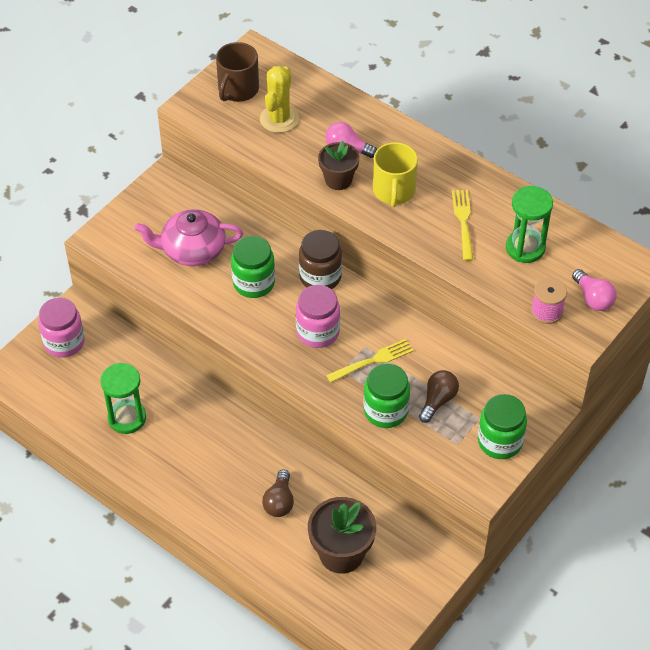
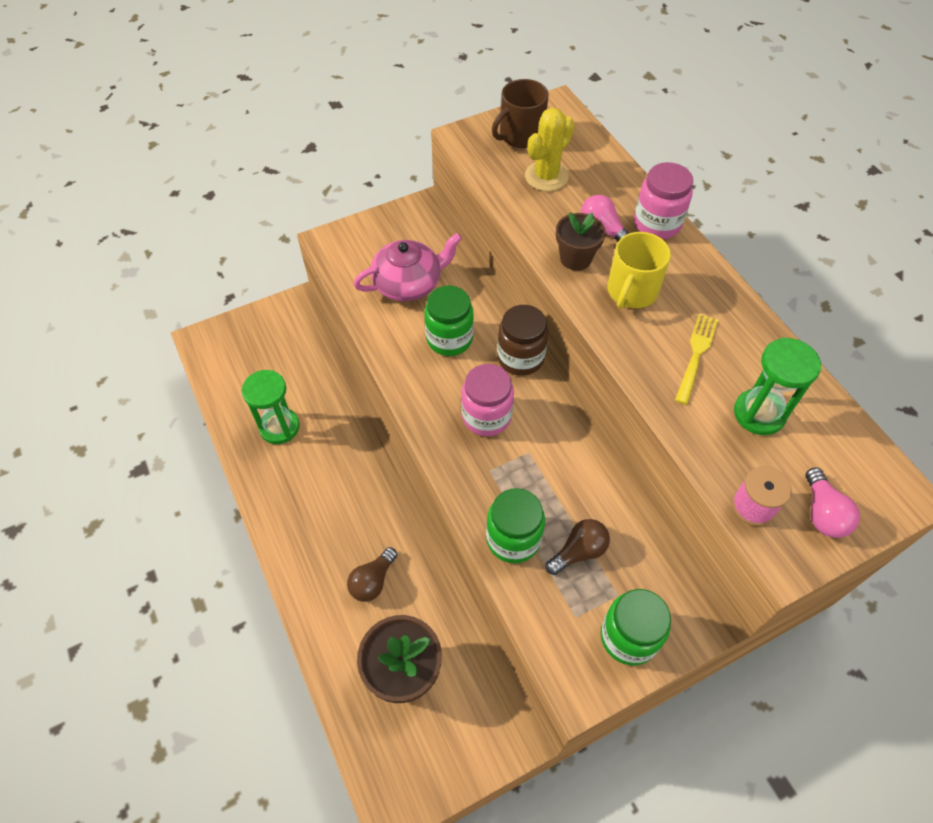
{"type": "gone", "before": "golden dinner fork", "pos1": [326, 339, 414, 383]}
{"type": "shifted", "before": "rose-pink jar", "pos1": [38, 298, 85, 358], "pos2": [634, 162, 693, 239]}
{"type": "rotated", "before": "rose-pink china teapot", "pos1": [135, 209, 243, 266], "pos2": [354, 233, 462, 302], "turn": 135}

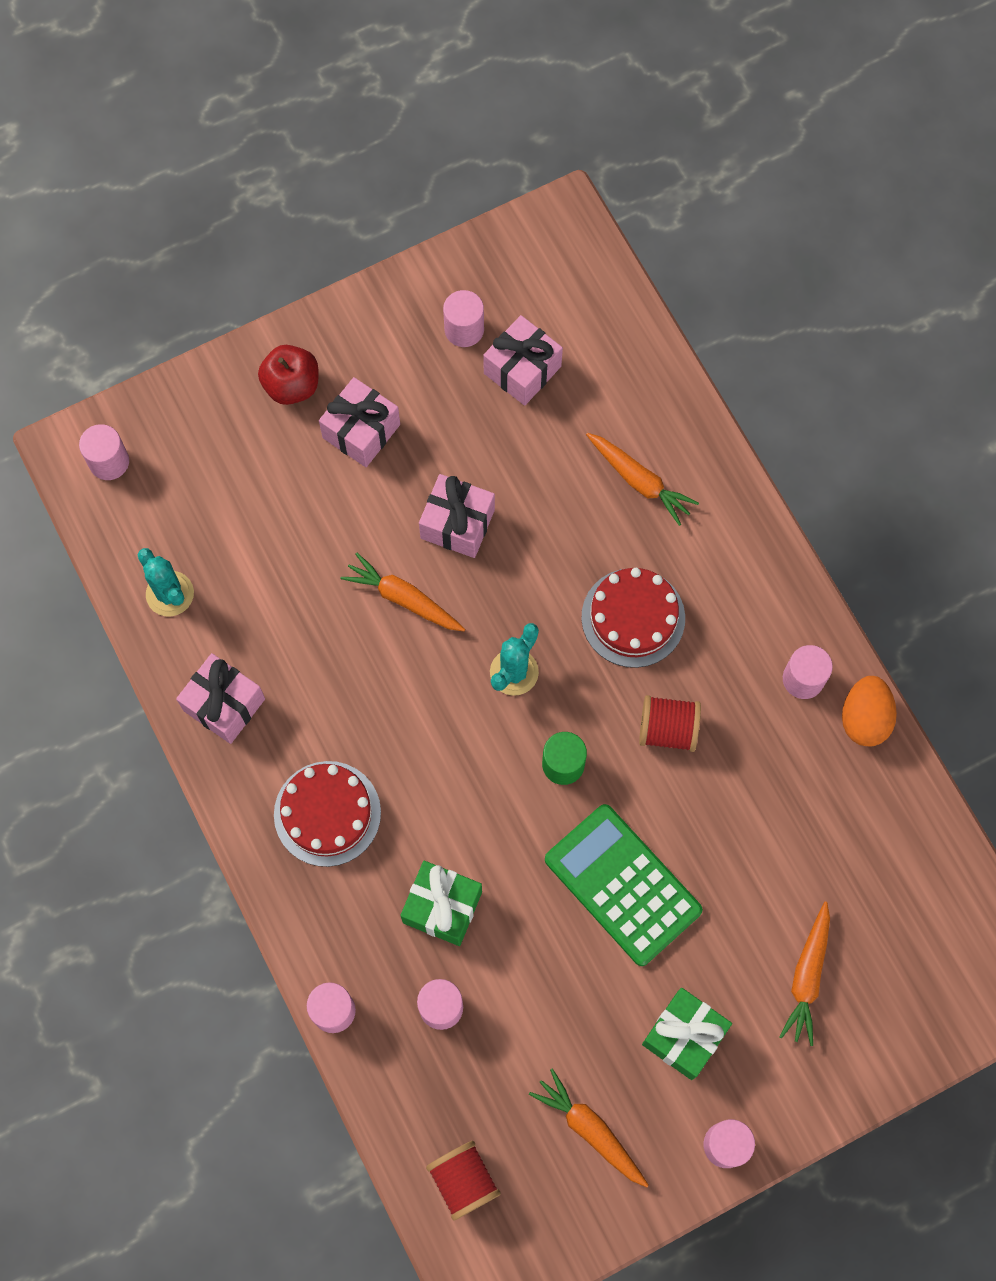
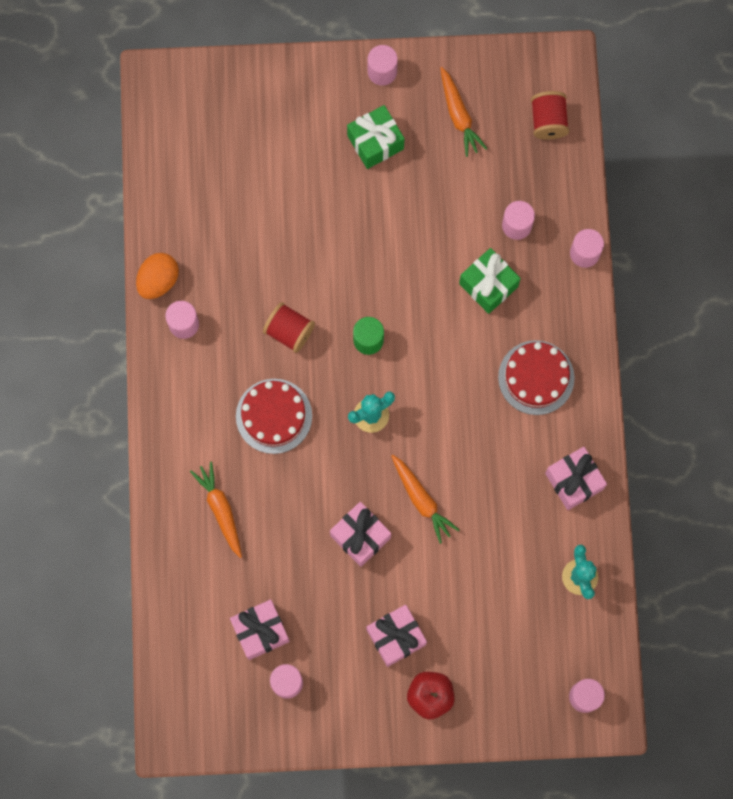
{"type": "gone", "before": "green calculator", "pos1": [545, 804, 703, 966]}
{"type": "gone", "before": "orange root vegetable", "pos1": [779, 902, 830, 1046]}

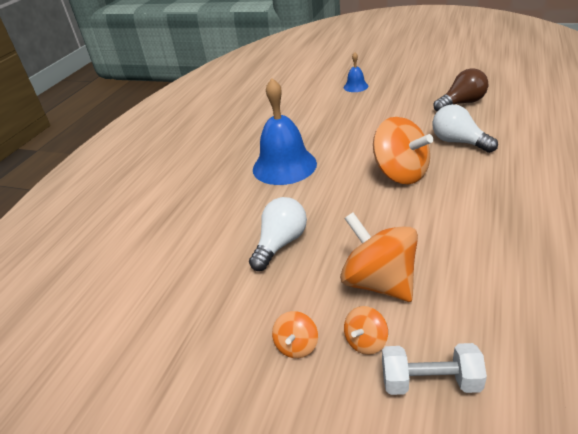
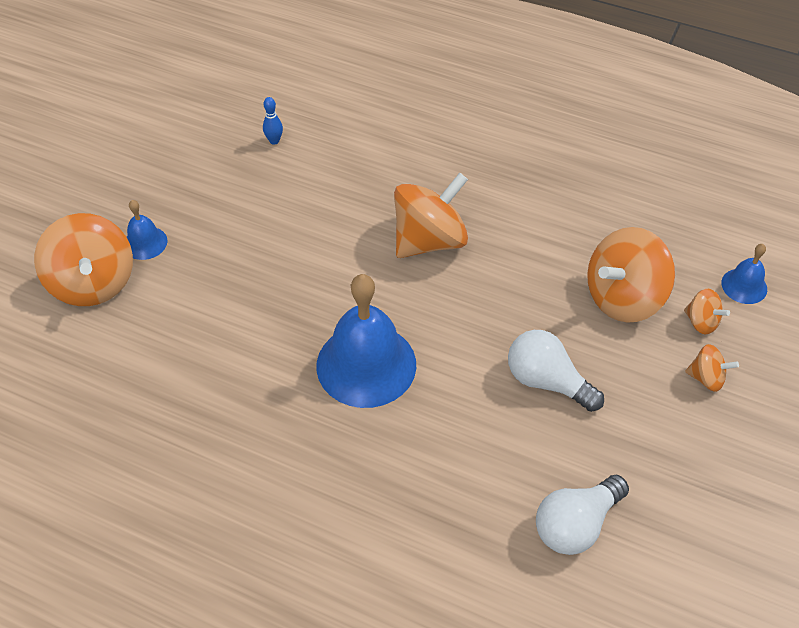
{"type": "new", "after": "orange toy top", "pos2": [34, 213, 133, 306]}
{"type": "shifted", "before": "snow-white bulb", "pos1": [432, 104, 498, 153], "pos2": [536, 475, 629, 555]}
{"type": "swapped", "before": "snow-white dumbbell", "after": "royal blue hand bell", "pos1": [382, 343, 487, 395], "pos2": [721, 244, 767, 304]}
{"type": "swapped", "before": "russet bulb", "after": "royal blue bowling pin", "pos1": [434, 68, 488, 112], "pos2": [263, 97, 283, 144]}

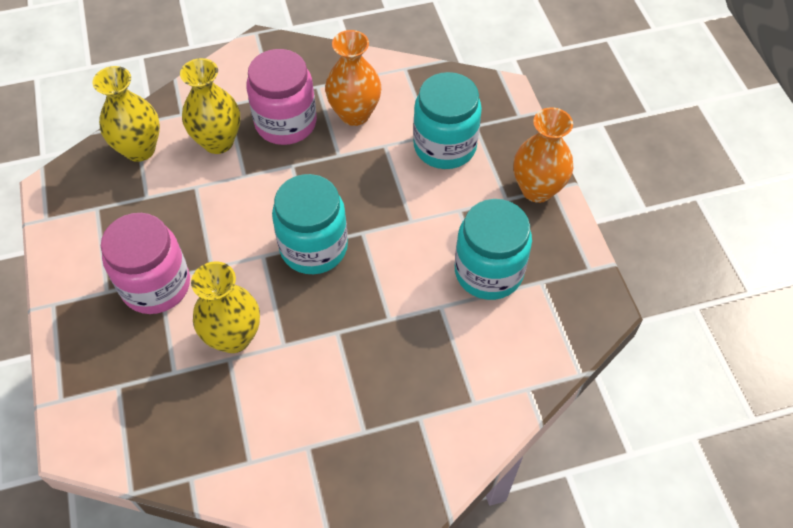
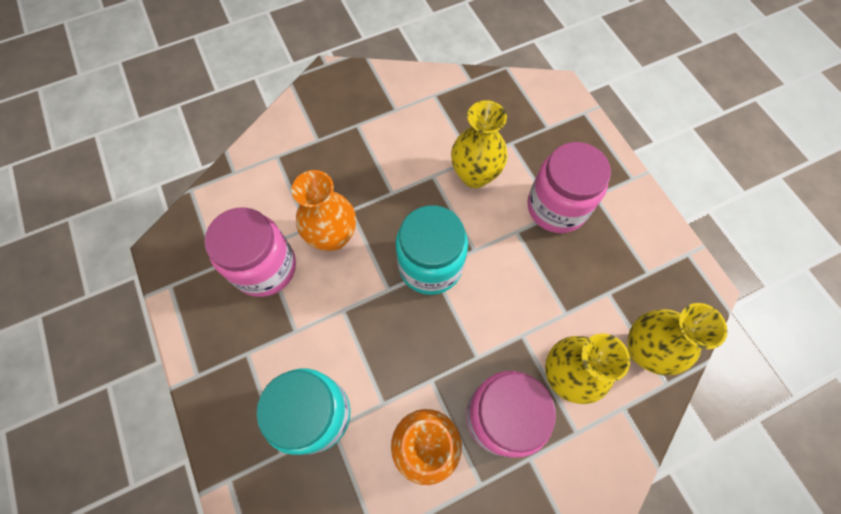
{"type": "shifted", "before": "orange tall vase", "pos1": [513, 107, 573, 203], "pos2": [291, 170, 356, 251]}
{"type": "repainted", "before": "turquoise jar", "after": "rose-pink jar", "pos1": [455, 199, 532, 300], "pos2": [204, 207, 296, 297]}

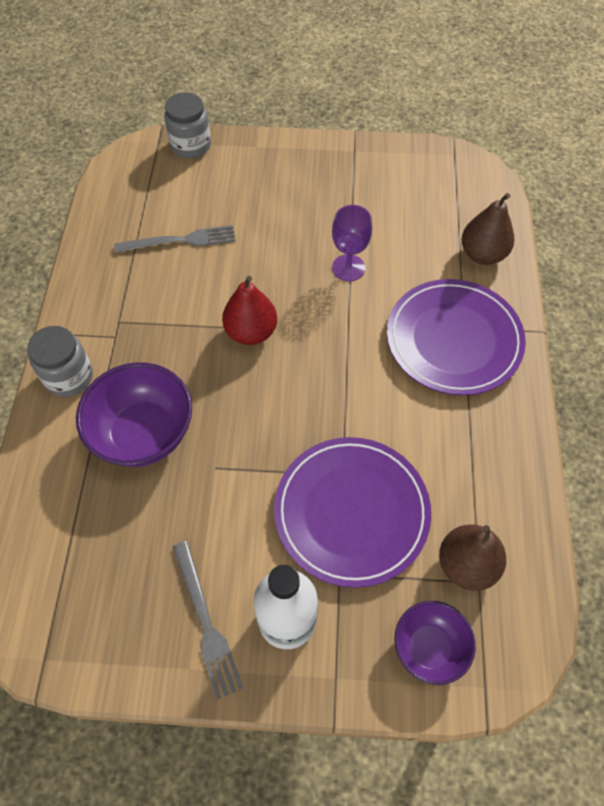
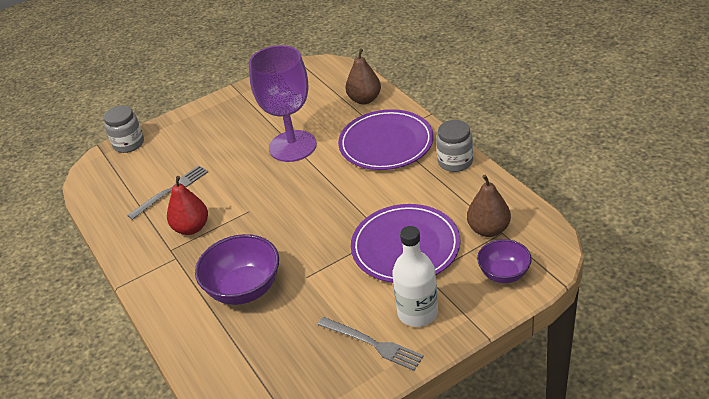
{"type": "shifted", "before": "grey jar", "pos1": [27, 326, 93, 397], "pos2": [436, 120, 473, 172]}
{"type": "shifted", "before": "scarlet pear", "pos1": [222, 276, 277, 345], "pos2": [167, 176, 208, 235]}
{"type": "scaled", "before": "purple goblet", "pos1": [332, 205, 372, 281], "pos2": [249, 45, 317, 162], "scale": 1.99}

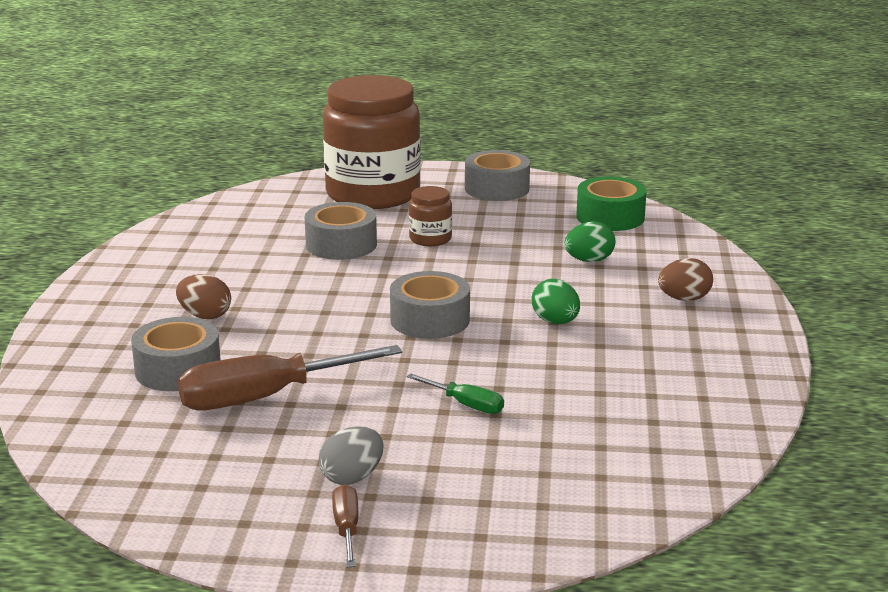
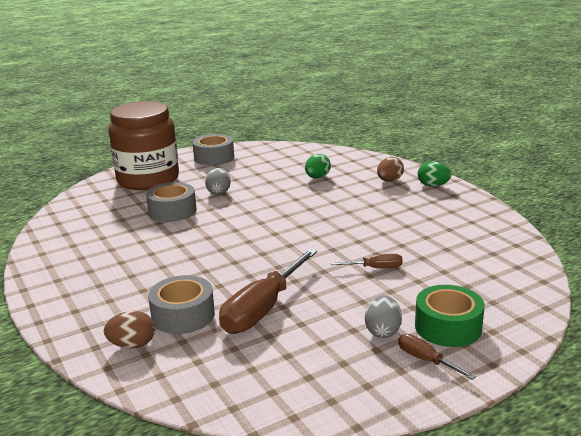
{"type": "gone", "before": "grey sticky tape", "pos1": [390, 271, 470, 339]}
{"type": "shifted", "before": "russet egg shape", "pos1": [176, 274, 231, 319], "pos2": [104, 311, 155, 349]}
{"type": "shifted", "before": "green egg shape", "pos1": [532, 279, 580, 324], "pos2": [418, 161, 452, 187]}
{"type": "shifted", "before": "green sticky tape", "pos1": [576, 177, 647, 231], "pos2": [415, 285, 485, 347]}
{"type": "swapped", "before": "russet jar", "after": "grey egg shape", "pos1": [409, 186, 452, 246], "pos2": [205, 168, 231, 195]}
{"type": "repainted", "before": "green screwdriver", "after": "russet screwdriver", "pos1": [407, 373, 504, 414], "pos2": [331, 254, 403, 268]}

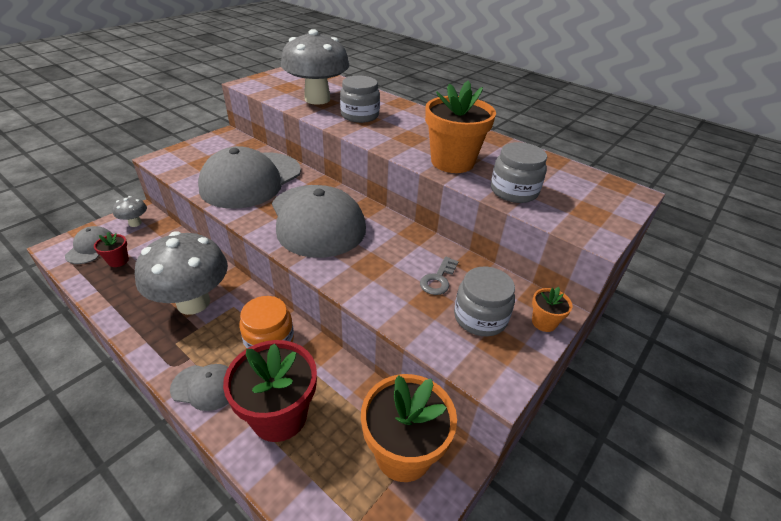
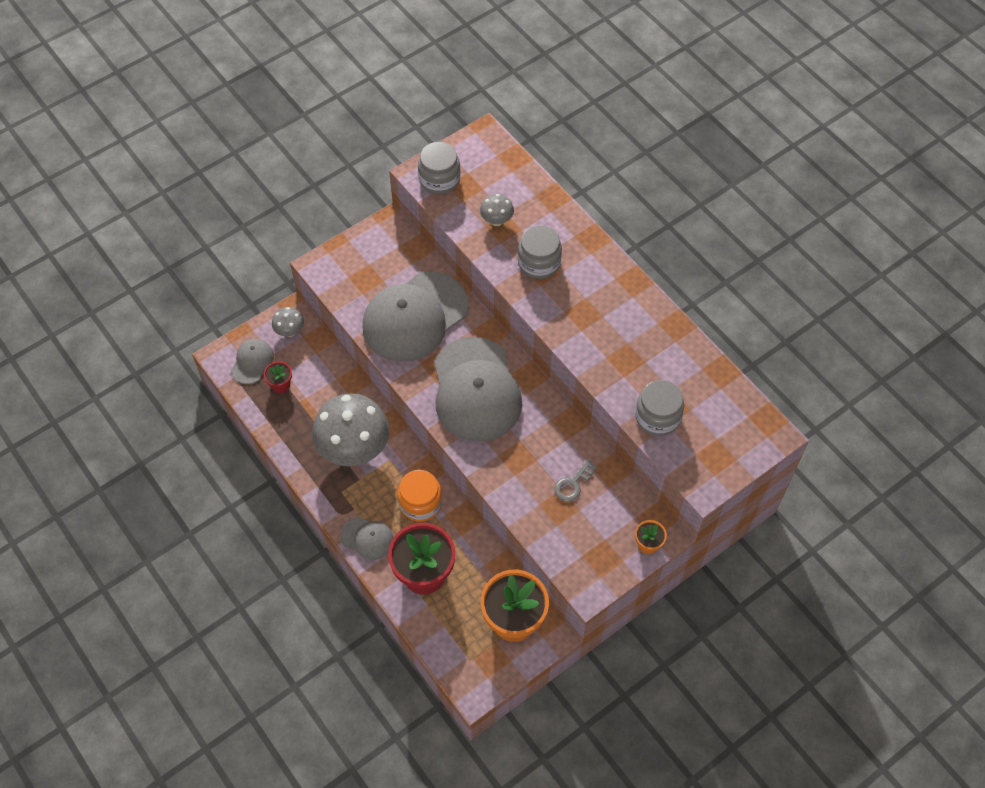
{"type": "gone", "before": "orange flower pot", "pos1": [425, 80, 496, 173]}
{"type": "shifted", "before": "grey jar", "pos1": [454, 267, 515, 336], "pos2": [418, 142, 460, 194]}
{"type": "scaled", "before": "grey toadstool", "pos1": [281, 29, 349, 105], "pos2": [480, 194, 514, 226], "scale": 0.45}

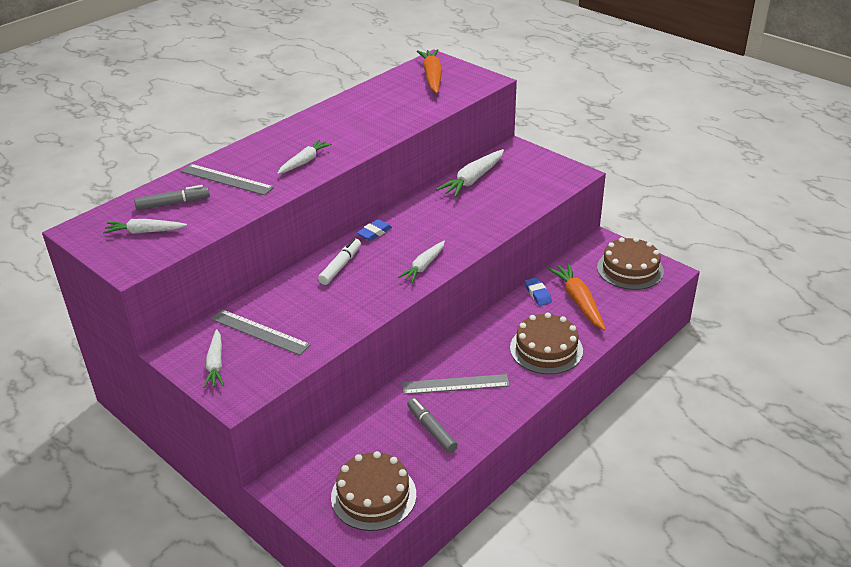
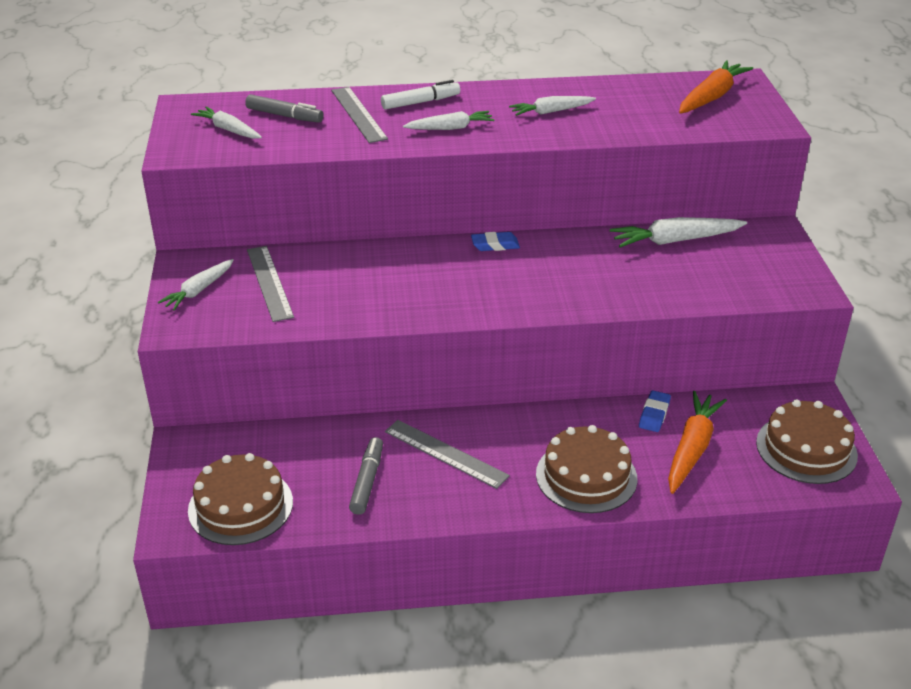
{"type": "shifted", "before": "snow-white marker", "pos1": [318, 238, 361, 285], "pos2": [381, 80, 460, 110]}
{"type": "shifted", "before": "snow-white root vegetable", "pos1": [398, 241, 445, 283], "pos2": [509, 96, 596, 116]}

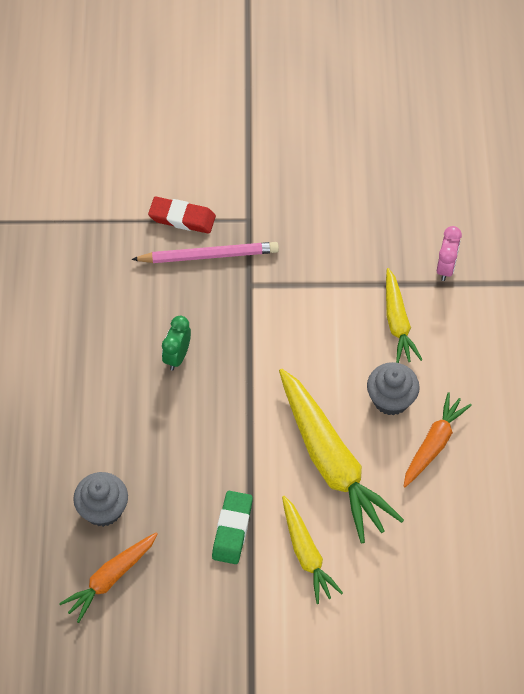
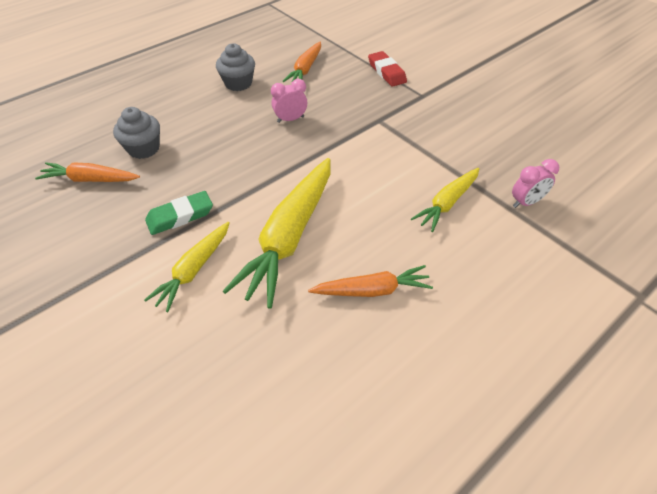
{"type": "gone", "before": "rose-pink lead pencil", "pos1": [131, 242, 279, 263]}
{"type": "new", "after": "orange root vegetable", "pos2": [282, 42, 321, 83]}
{"type": "shifted", "before": "grey cupcake", "pos1": [367, 362, 420, 416], "pos2": [216, 43, 255, 91]}
{"type": "repainted", "before": "green bedside clock", "after": "rose-pink bedside clock", "pos1": [162, 316, 191, 370], "pos2": [271, 79, 307, 123]}

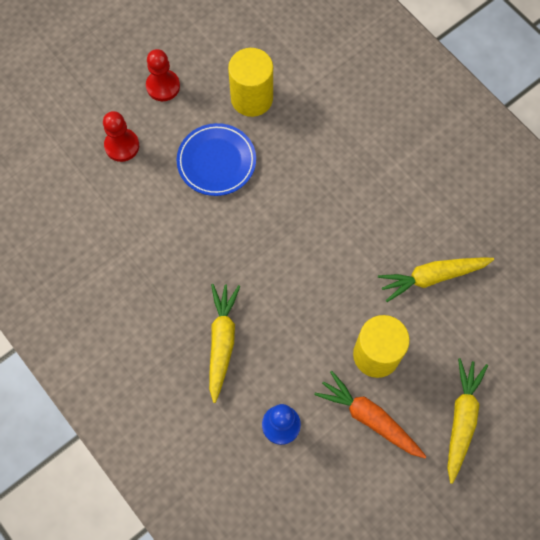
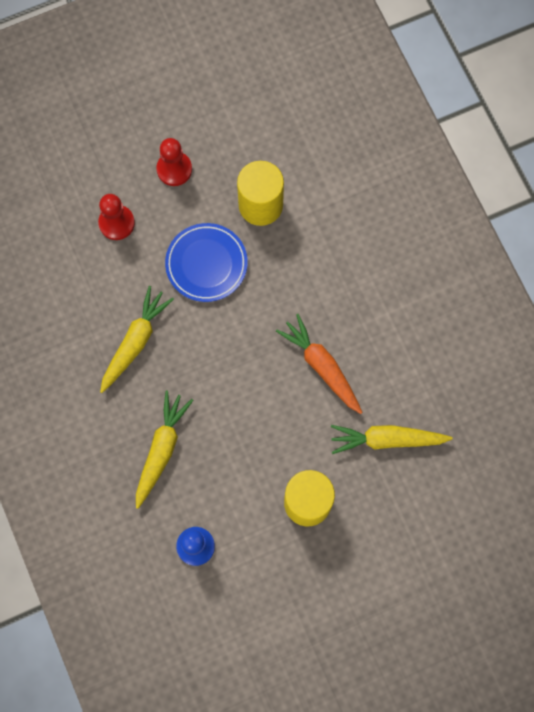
{"type": "shifted", "before": "orange root vegetable", "pos1": [314, 371, 426, 458], "pos2": [276, 314, 363, 414]}
{"type": "shifted", "before": "golden root vegetable", "pos1": [447, 358, 488, 484], "pos2": [100, 286, 174, 393]}

